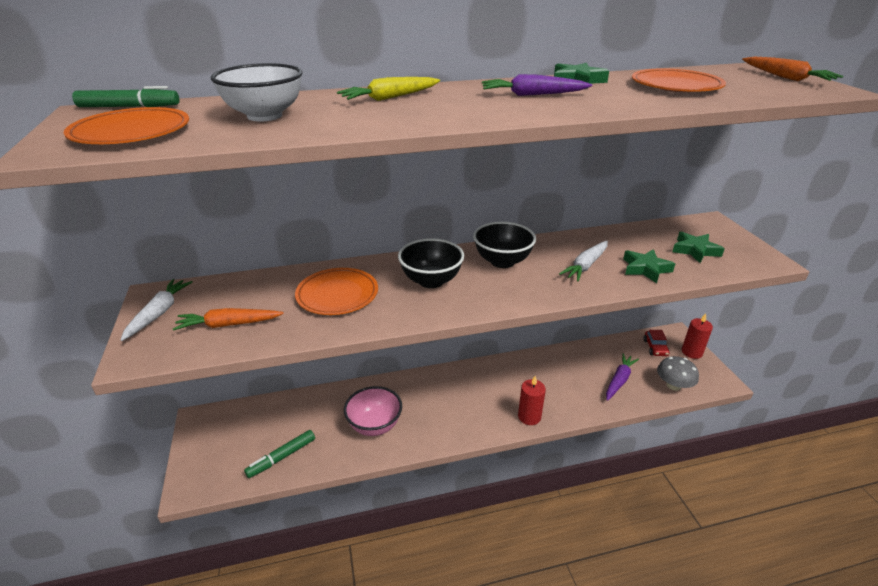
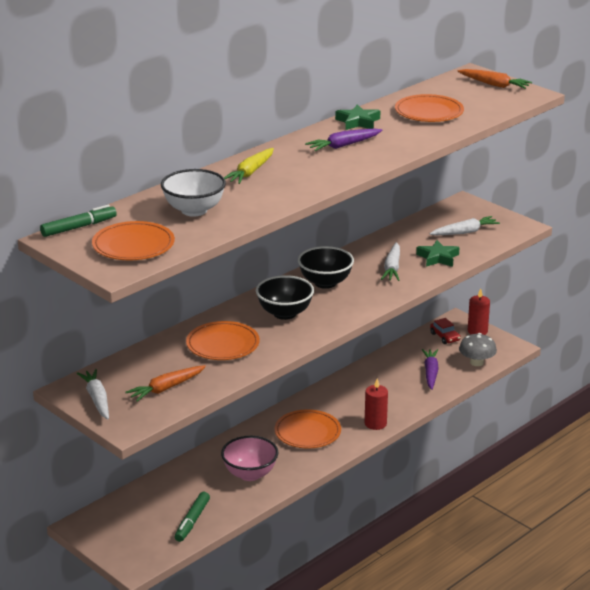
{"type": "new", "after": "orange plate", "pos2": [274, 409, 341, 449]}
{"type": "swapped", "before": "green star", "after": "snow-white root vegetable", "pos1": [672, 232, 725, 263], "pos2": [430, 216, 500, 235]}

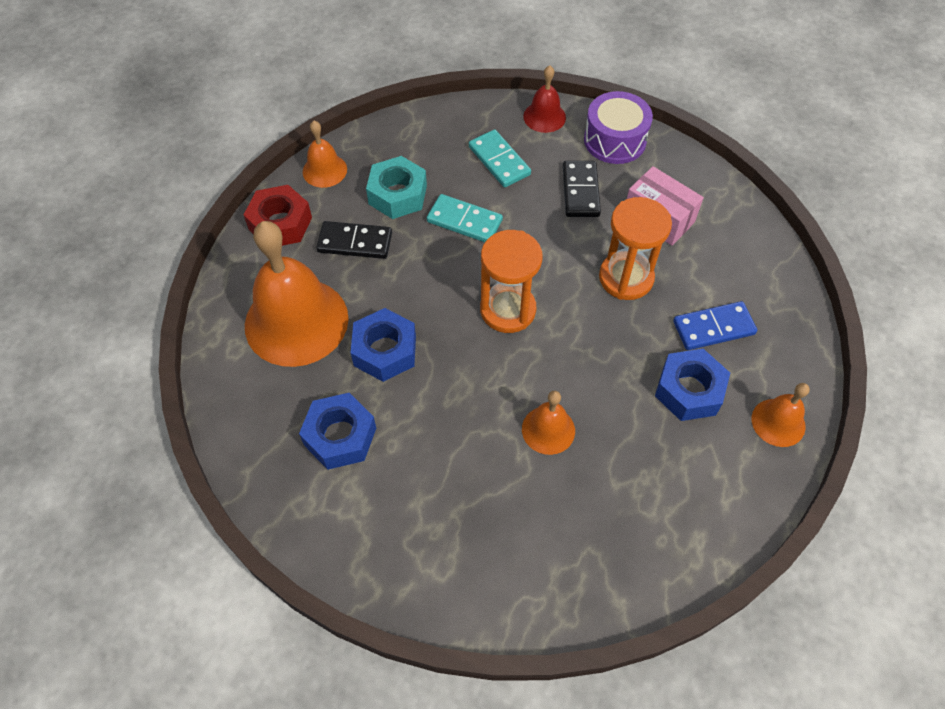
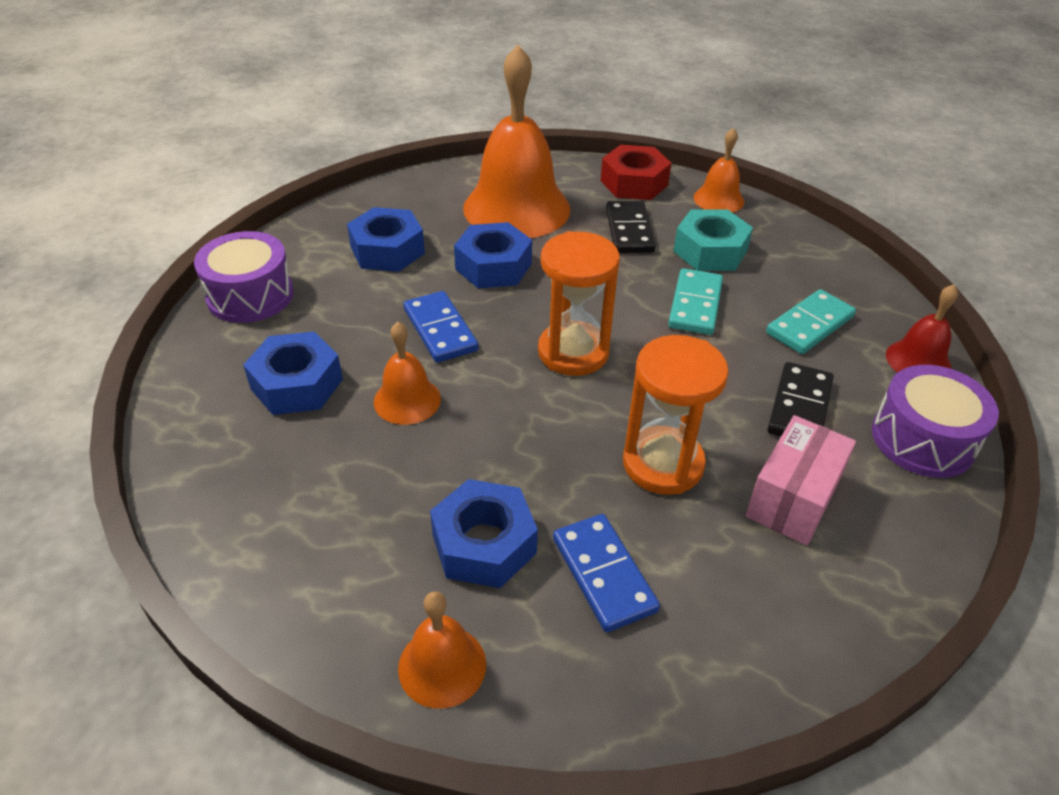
{"type": "new", "after": "purple drum", "pos2": [194, 231, 294, 323]}
{"type": "new", "after": "royal blue hexagon nut", "pos2": [243, 331, 343, 415]}
{"type": "new", "after": "royal blue domino piece", "pos2": [404, 291, 478, 363]}
{"type": "rotated", "before": "jet-black domino piece", "pos1": [563, 161, 601, 217], "pos2": [768, 362, 834, 437], "turn": -60}

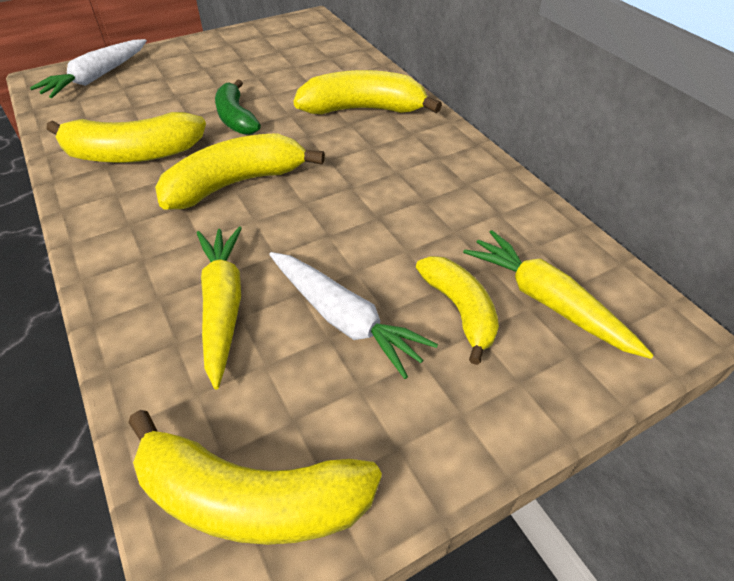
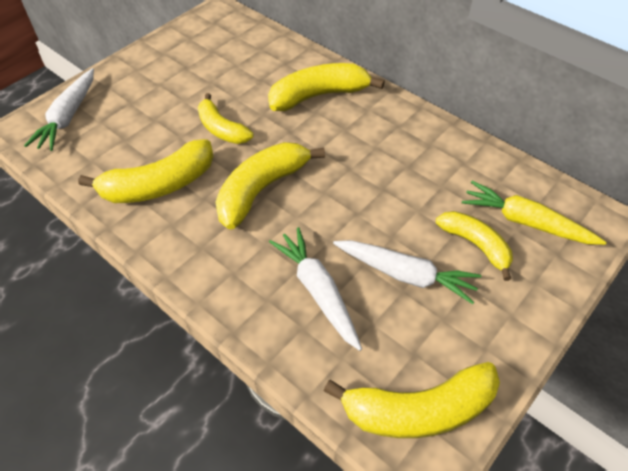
{"type": "repainted", "before": "golden root vegetable", "after": "snow-white root vegetable", "pos1": [197, 226, 242, 389], "pos2": [269, 227, 362, 351]}
{"type": "repainted", "before": "green banana", "after": "golden banana", "pos1": [215, 79, 261, 135], "pos2": [198, 93, 253, 144]}

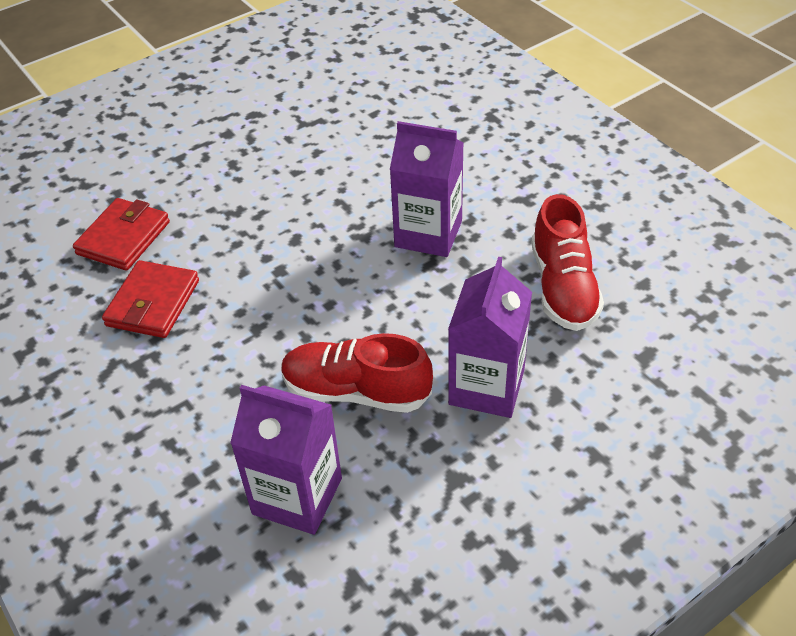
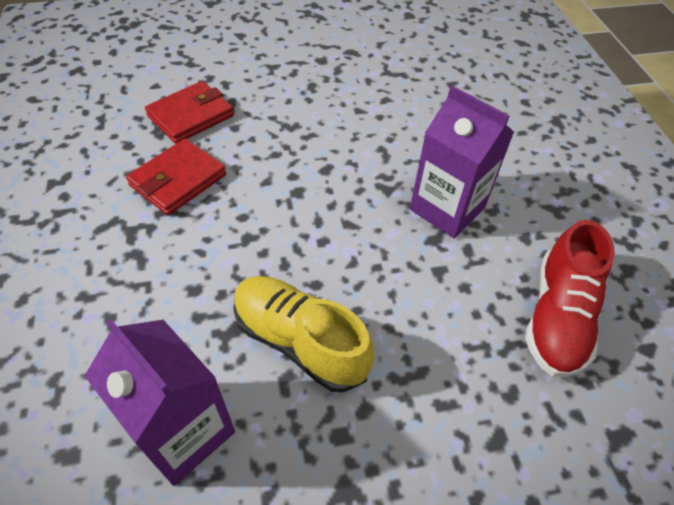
{"type": "gone", "before": "purple carton", "pos1": [448, 257, 532, 418]}
{"type": "repainted", "before": "scarlet sneaker", "after": "golden sneaker", "pos1": [281, 333, 433, 413], "pos2": [233, 276, 374, 392]}

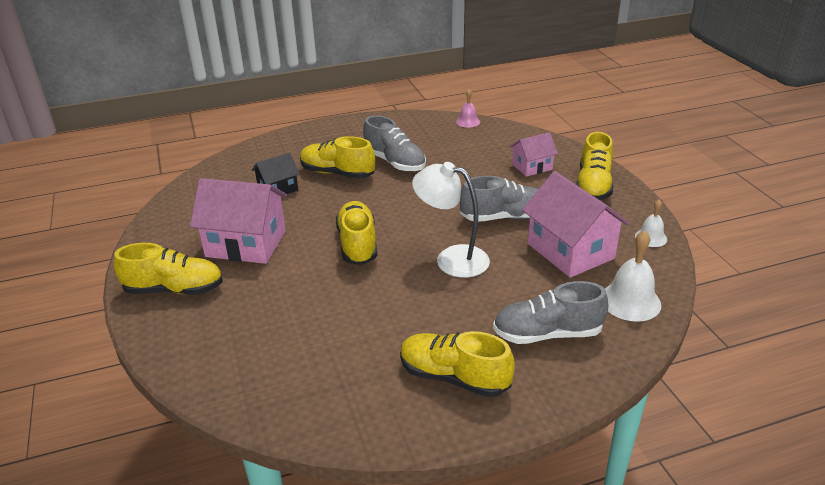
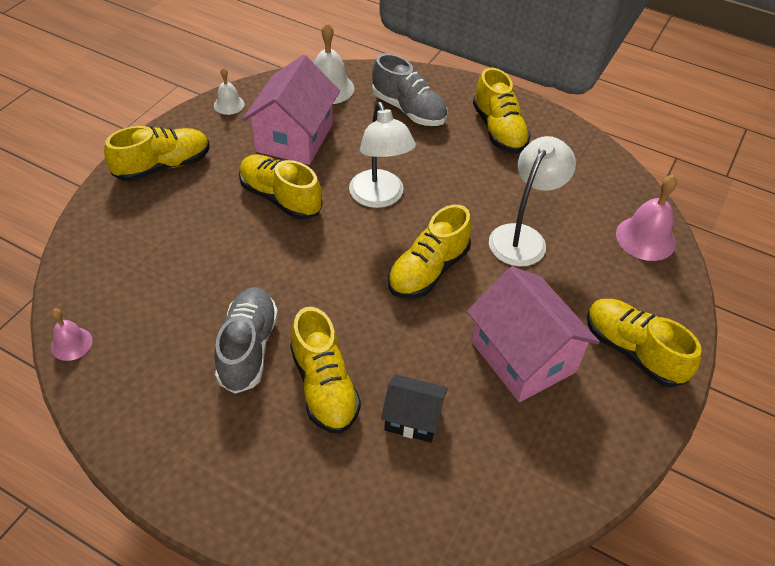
{"type": "gone", "before": "rose-pink toy house", "pos1": [510, 132, 558, 177]}
{"type": "new", "after": "snow-white desk lamp", "pos2": [489, 136, 576, 267]}
{"type": "new", "after": "rose-pink hand bell", "pos2": [616, 175, 677, 261]}
{"type": "repainted", "before": "grey sneaker", "after": "golden sneaker", "pos1": [460, 176, 538, 222], "pos2": [239, 154, 322, 220]}

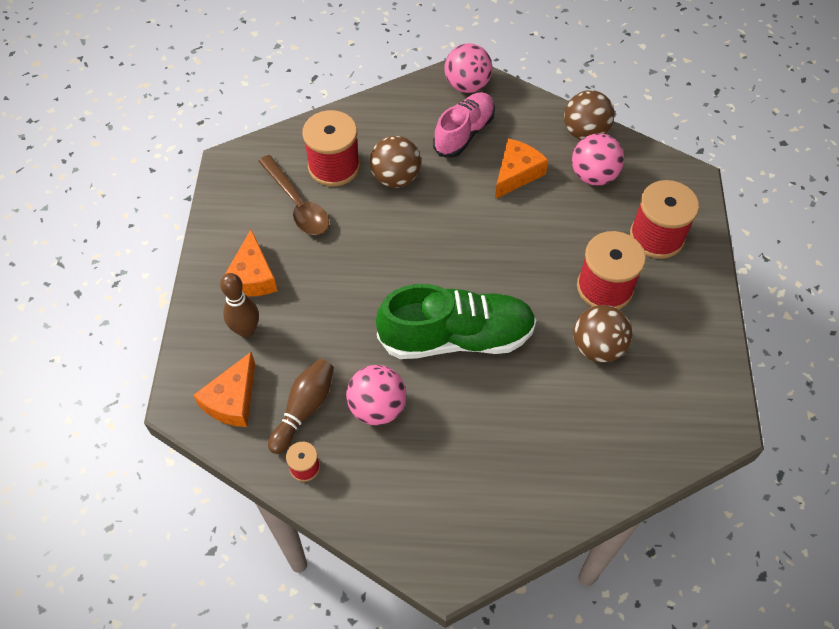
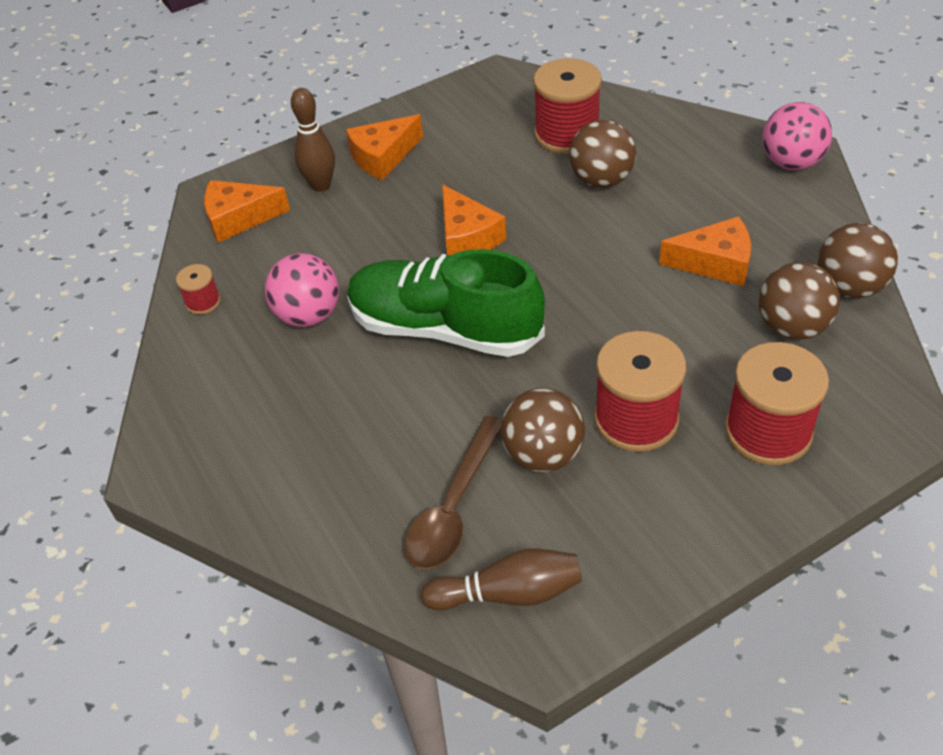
{"type": "gone", "before": "rose-pink sneaker", "pos1": [433, 92, 495, 158]}
{"type": "new", "after": "orange cheese wedge", "pos2": [442, 184, 506, 255]}
{"type": "shifted", "before": "russet spoon", "pos1": [258, 155, 329, 235], "pos2": [404, 416, 502, 569]}
{"type": "shifted", "before": "russet bowling pin", "pos1": [268, 359, 334, 454], "pos2": [421, 548, 582, 611]}
{"type": "repainted", "before": "rose-pink ball", "after": "russet ball", "pos1": [572, 133, 624, 186], "pos2": [759, 262, 840, 340]}
{"type": "rotated", "before": "green sneaker", "pos1": [376, 284, 536, 359], "pos2": [347, 249, 545, 357], "turn": 150}

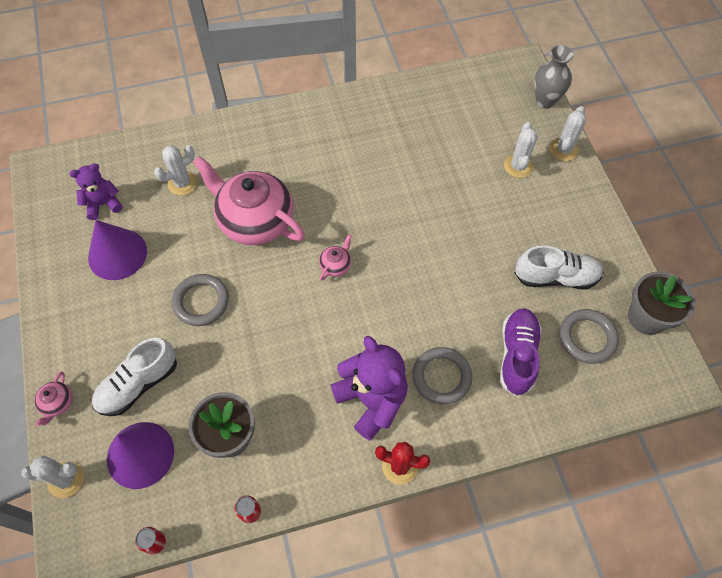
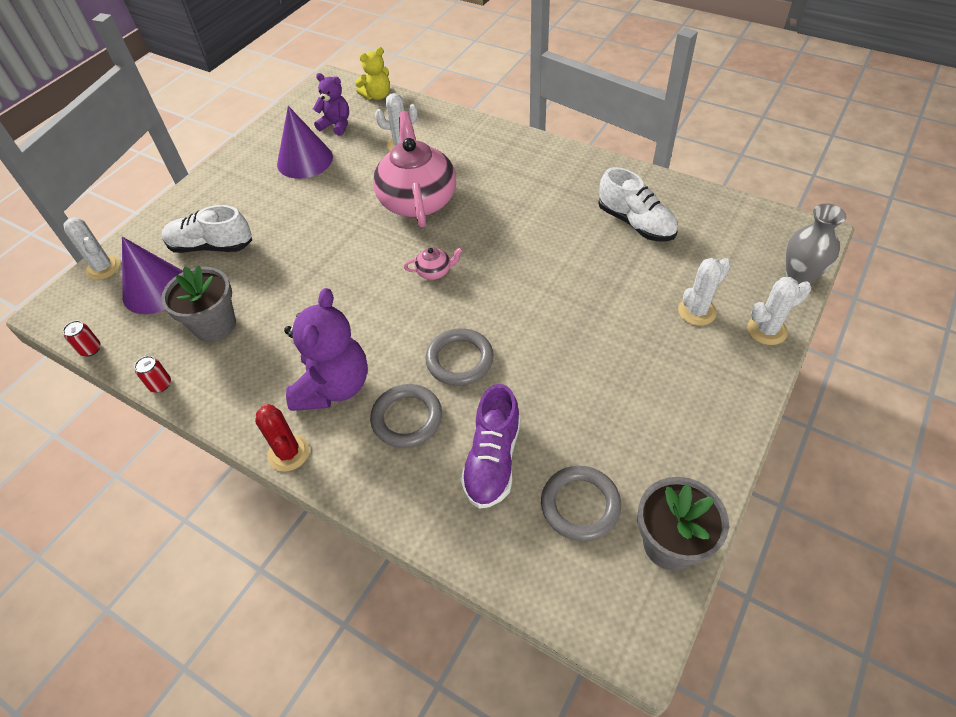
{"type": "gone", "before": "rose-pink china teapot", "pos1": [35, 372, 72, 426]}
{"type": "new", "after": "golden teddy bear", "pos2": [355, 47, 390, 100]}
{"type": "shifted", "before": "grey torus", "pos1": [172, 274, 229, 326], "pos2": [425, 328, 494, 386]}
{"type": "shifted", "before": "snow-white sneaker", "pos1": [515, 245, 604, 289], "pos2": [598, 167, 678, 241]}
{"type": "rotated", "before": "purple sneaker", "pos1": [500, 308, 542, 396], "pos2": [461, 384, 521, 509], "turn": 135}

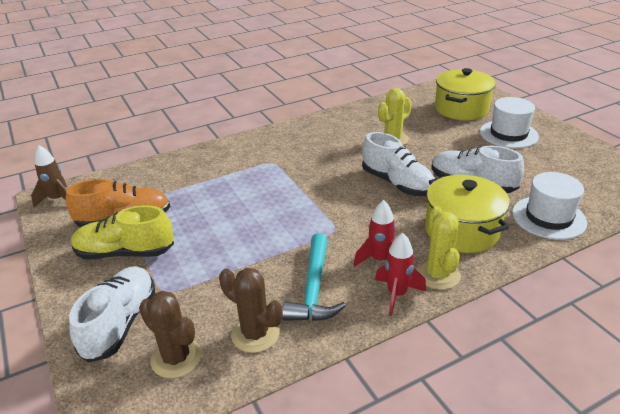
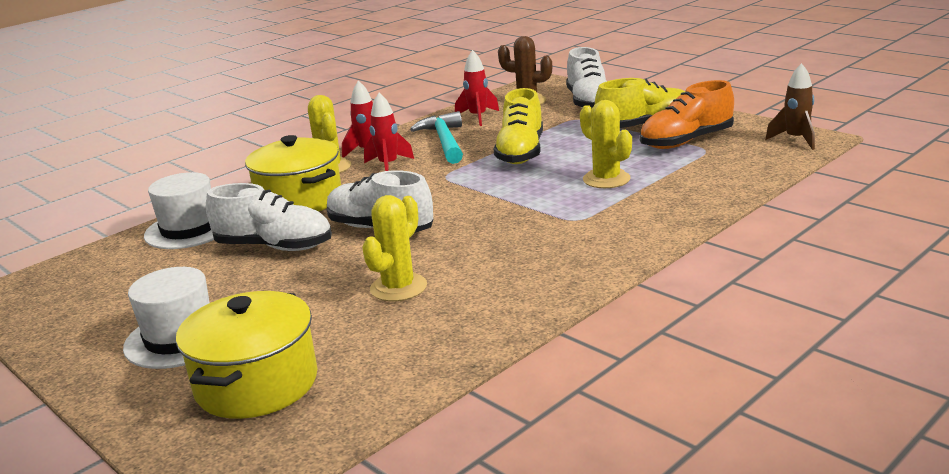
{"type": "new", "after": "golden sneaker", "pos2": [494, 88, 543, 164]}
{"type": "new", "after": "golden saguaro cactus", "pos2": [580, 100, 632, 188]}
{"type": "swapped", "before": "russet saguaro cactus", "after": "scarlet rocket", "pos1": [219, 268, 282, 353], "pos2": [455, 50, 499, 126]}

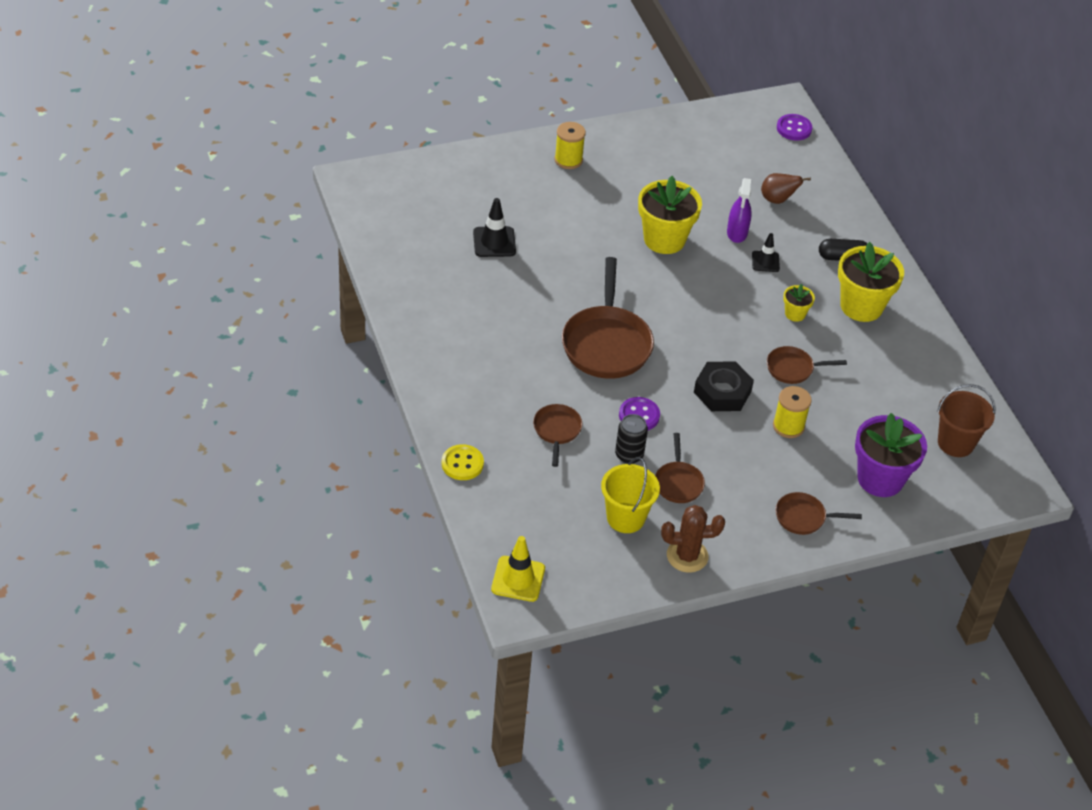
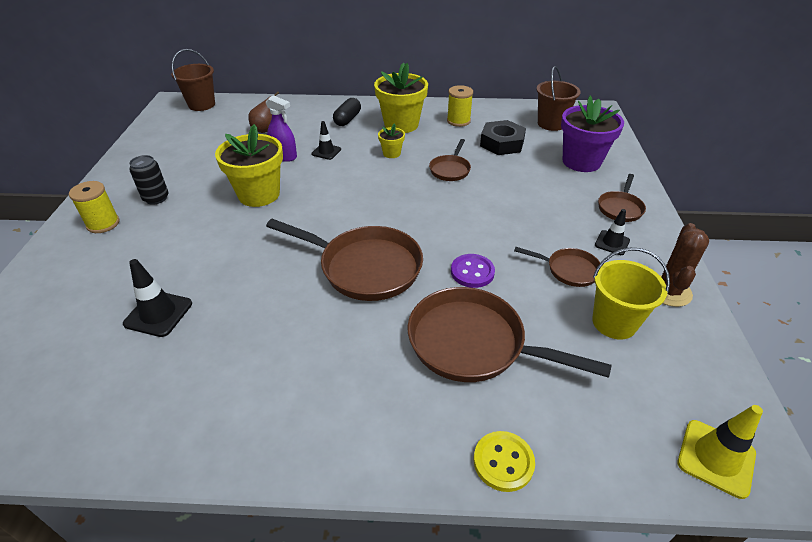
{"type": "new", "after": "jet-black road cone", "pos2": [595, 209, 630, 255]}
{"type": "shifted", "before": "jet-black soda can", "pos1": [615, 414, 648, 464], "pos2": [129, 155, 169, 205]}
{"type": "shifted", "before": "jet-black hexagon nut", "pos1": [694, 361, 754, 411], "pos2": [480, 120, 526, 155]}
{"type": "shifted", "before": "golden spool", "pos1": [773, 386, 812, 438], "pos2": [447, 85, 473, 127]}
{"type": "swapped", "before": "purple button", "after": "russet bucket", "pos1": [777, 114, 812, 141], "pos2": [171, 49, 215, 111]}
{"type": "scaled", "before": "russet pan", "pos1": [533, 404, 582, 467], "pos2": [408, 287, 612, 382], "scale": 1.94}

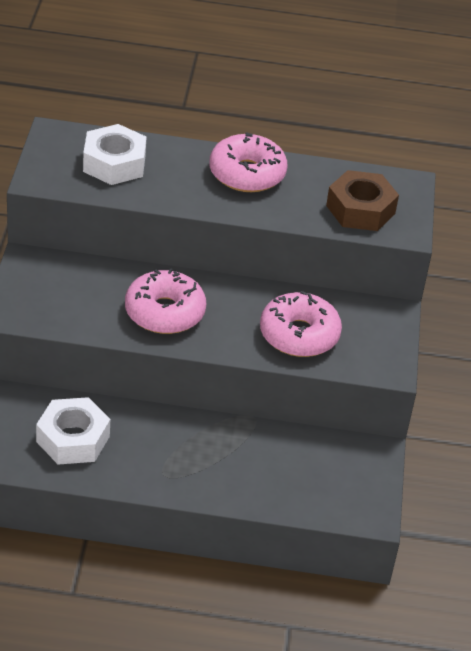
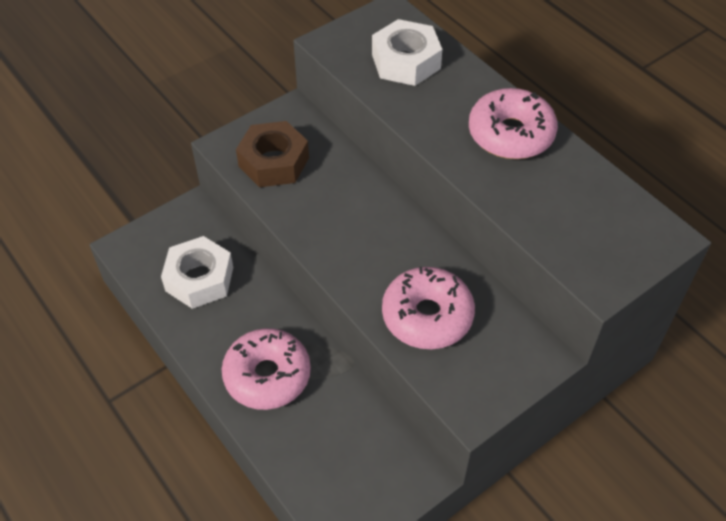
{"type": "shifted", "before": "rose-pink glazed donut", "pos1": [125, 268, 206, 334], "pos2": [222, 328, 311, 410]}
{"type": "shifted", "before": "russet hexagon nut", "pos1": [326, 170, 399, 231], "pos2": [236, 121, 309, 187]}

